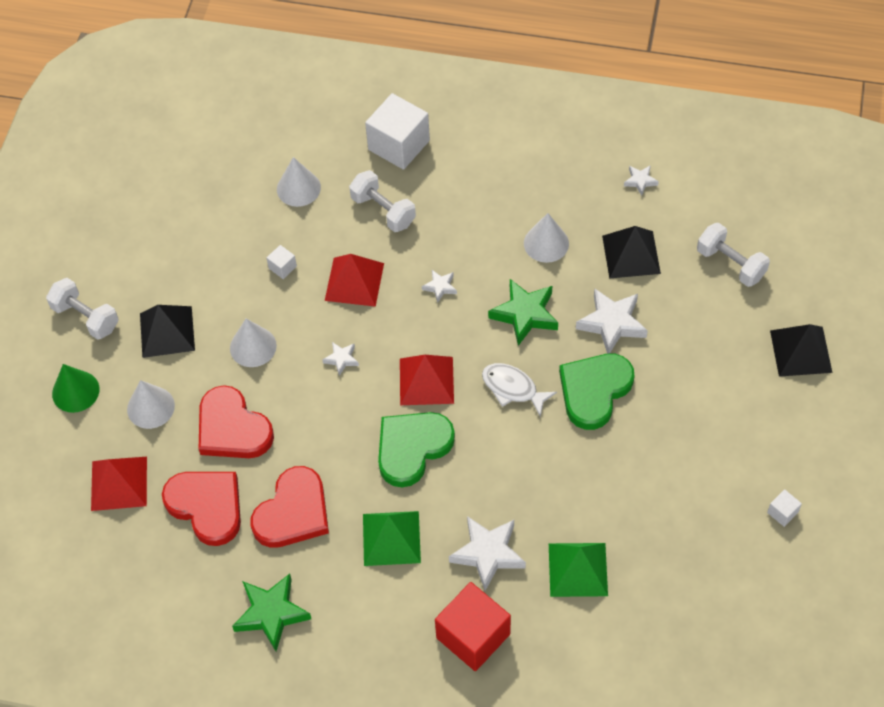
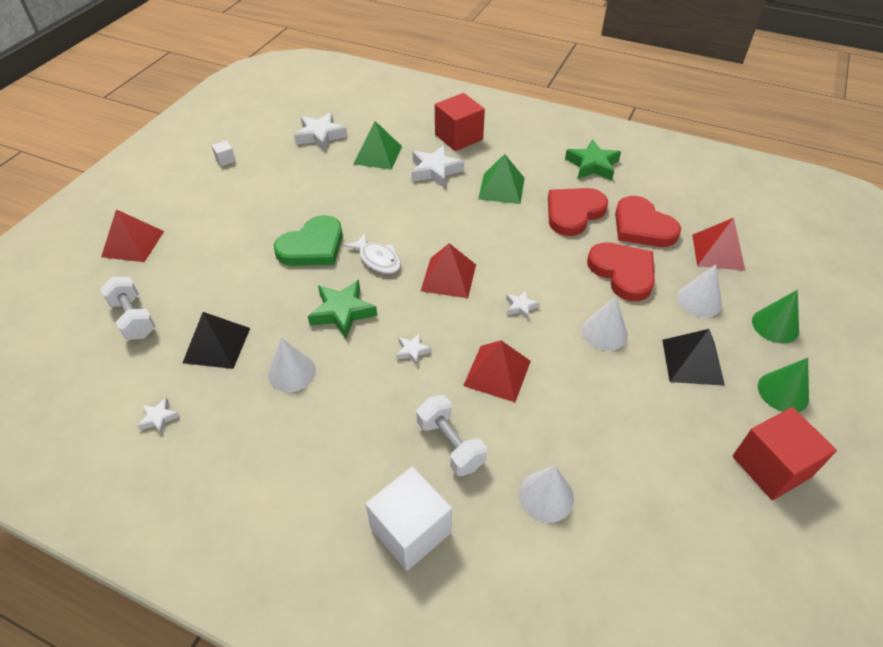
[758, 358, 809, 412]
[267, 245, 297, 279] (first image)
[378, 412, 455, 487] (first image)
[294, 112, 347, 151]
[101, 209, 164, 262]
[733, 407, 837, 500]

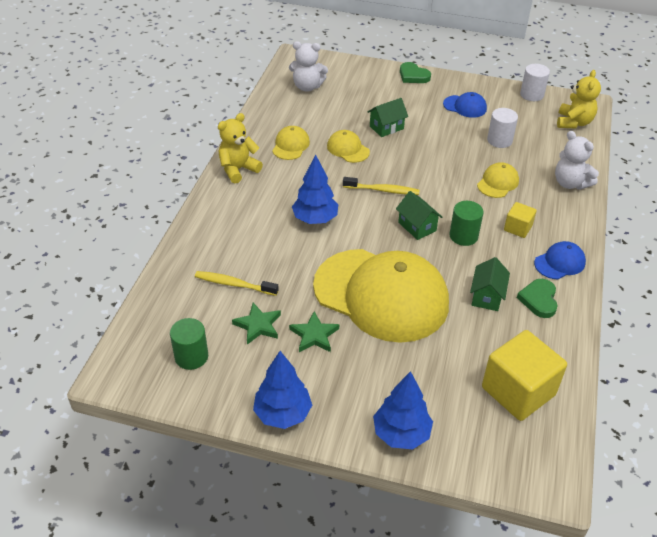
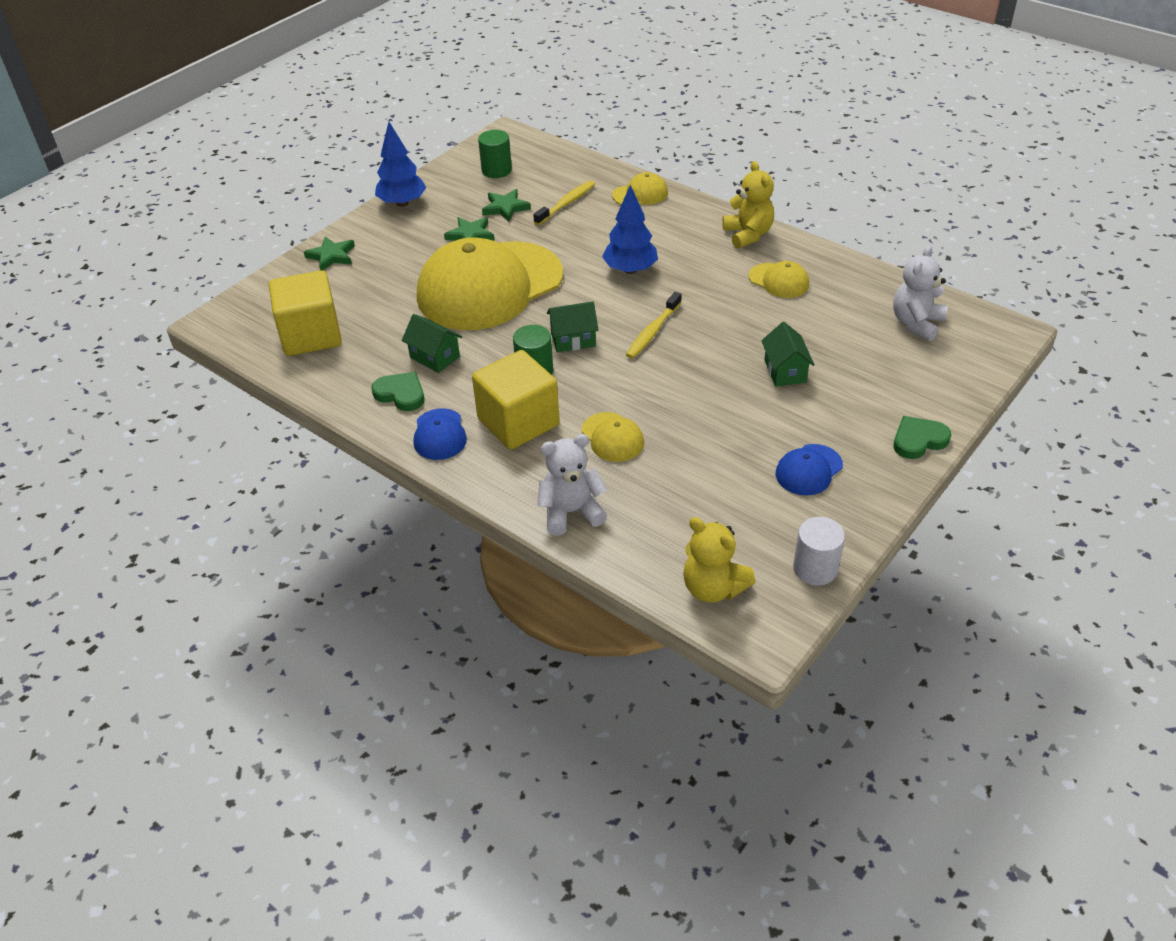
[612, 172, 668, 205]
[304, 236, 355, 271]
[487, 108, 518, 148] (first image)
[472, 350, 560, 450]

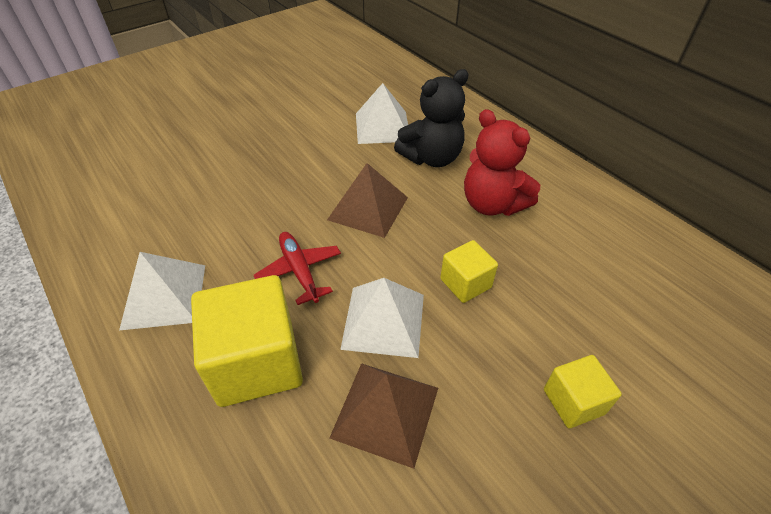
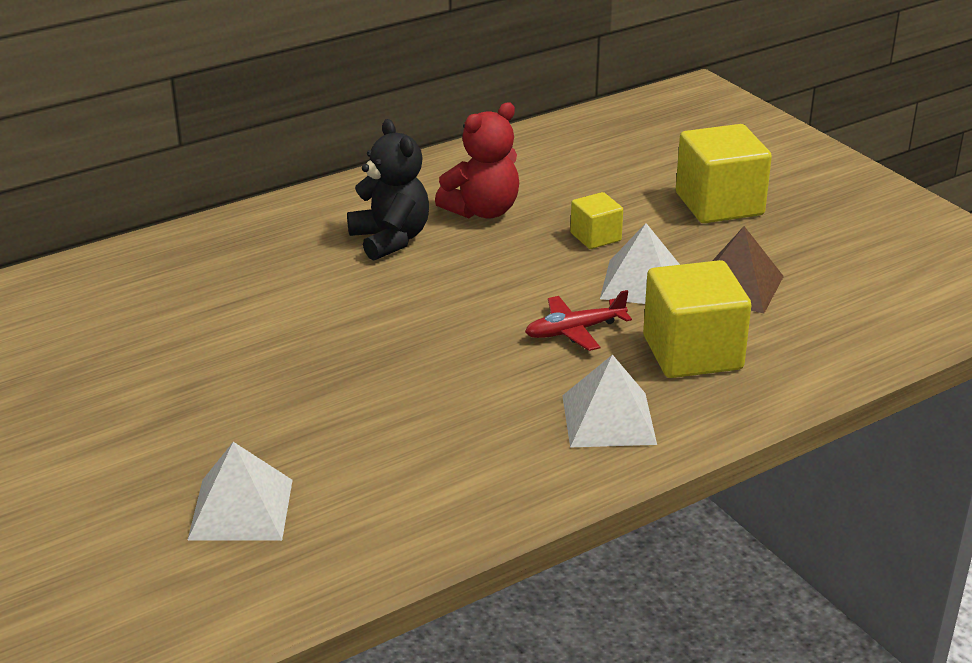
[327, 163, 408, 238] (first image)
[188, 442, 293, 541]
[676, 124, 772, 223]

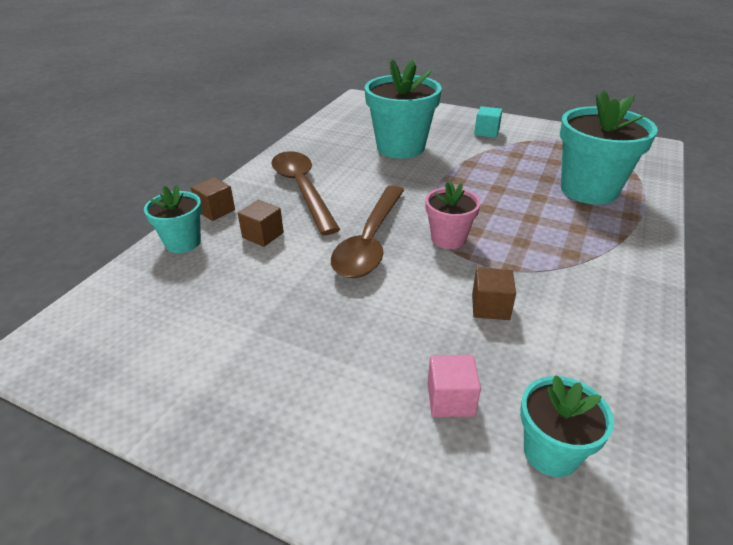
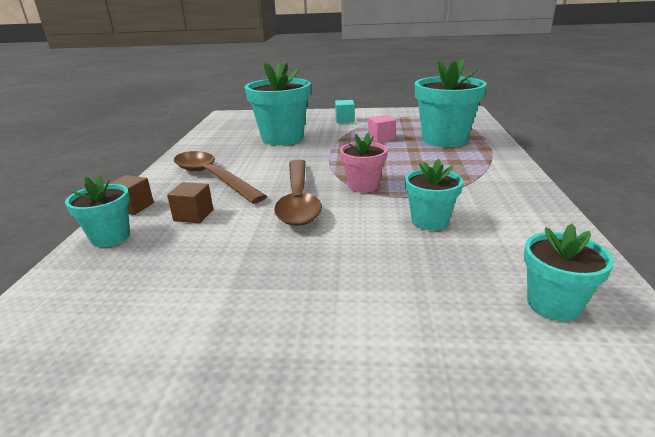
[368, 115, 396, 143]
[405, 159, 463, 230]

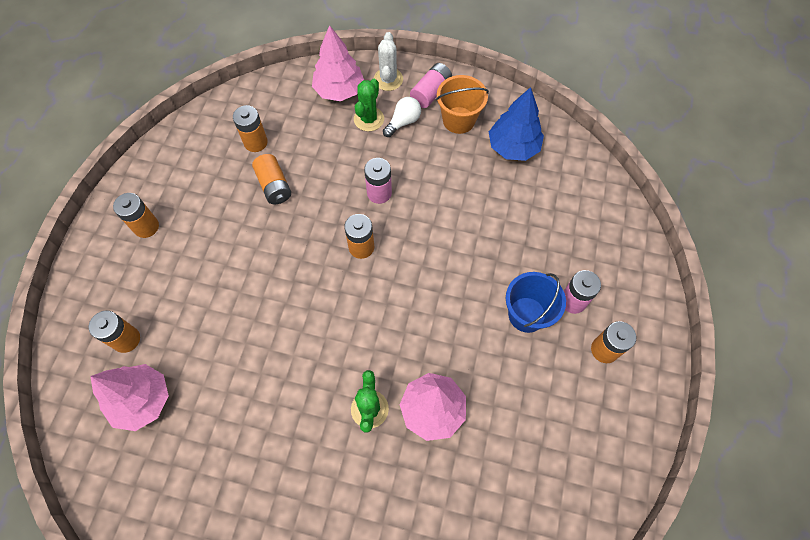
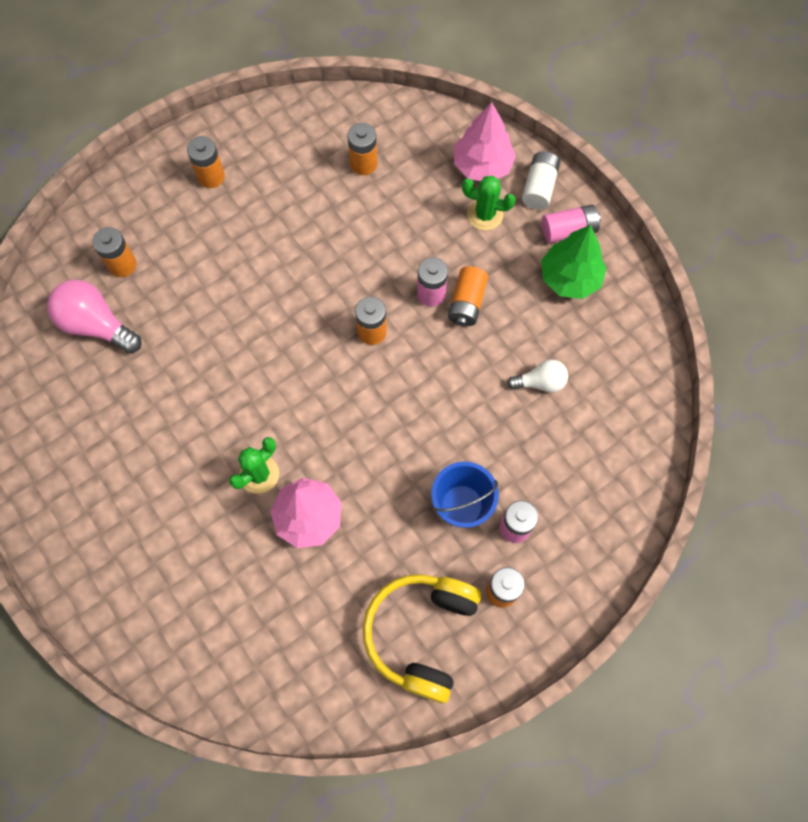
[47, 280, 142, 354]
[448, 266, 488, 326]
[462, 176, 516, 231]
[522, 151, 560, 209]
[507, 359, 568, 393]
[541, 225, 607, 299]
[489, 87, 544, 161] (first image)
[363, 574, 482, 703]

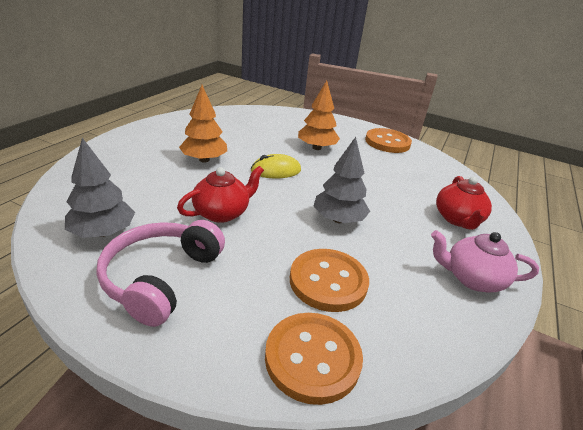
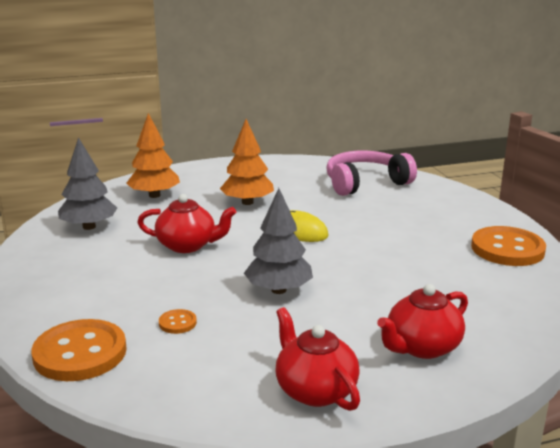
[326, 151, 417, 196]
[159, 309, 197, 334]
[126, 113, 180, 198]
[275, 307, 360, 411]

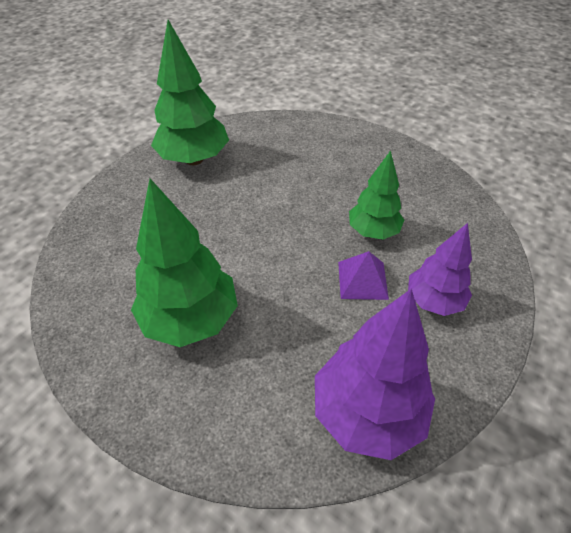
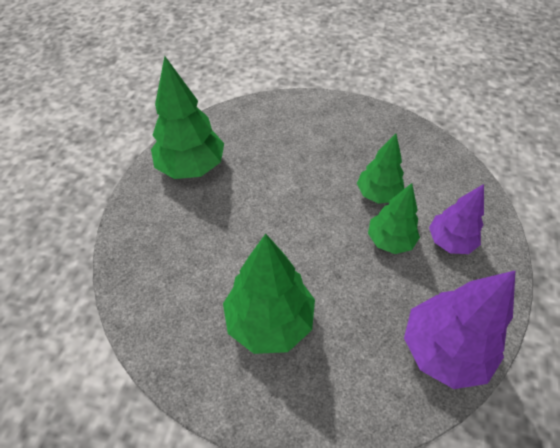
[368, 183, 420, 254]

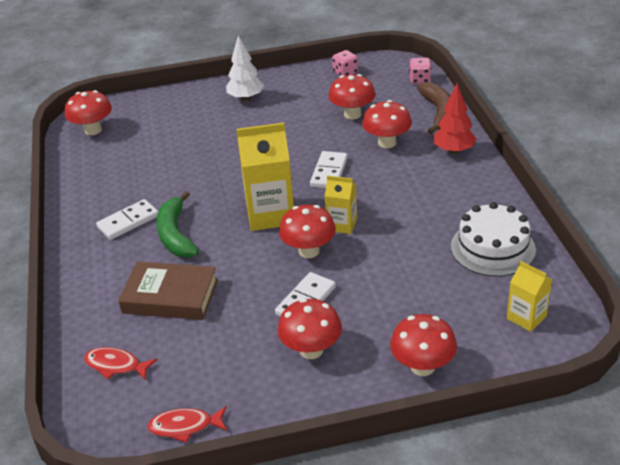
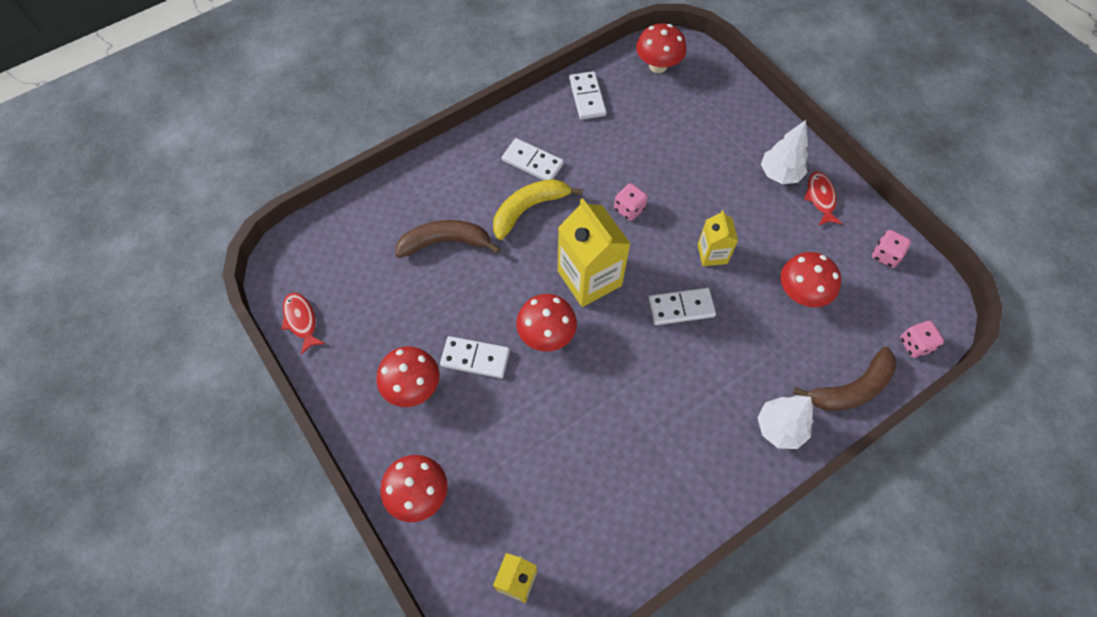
[804, 171, 842, 226]
[395, 220, 500, 258]
[493, 179, 583, 240]
[698, 210, 738, 266]
[362, 100, 412, 148] (first image)
[757, 395, 813, 449]
[451, 202, 536, 277] (first image)
[569, 71, 606, 120]
[614, 183, 648, 221]

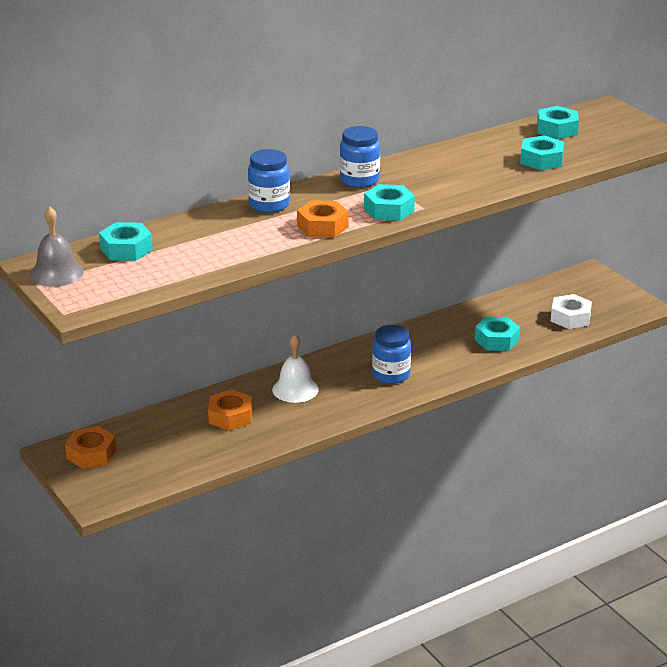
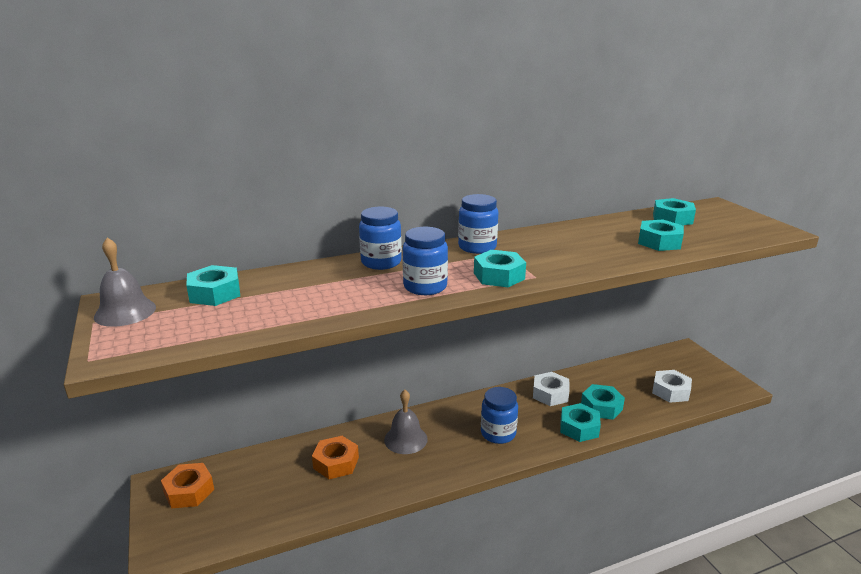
[384, 390, 428, 454]
[402, 227, 448, 295]
[533, 372, 570, 406]
[560, 403, 601, 442]

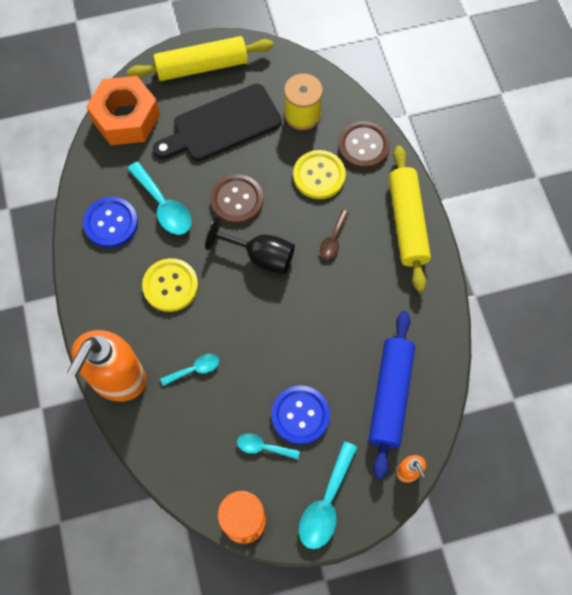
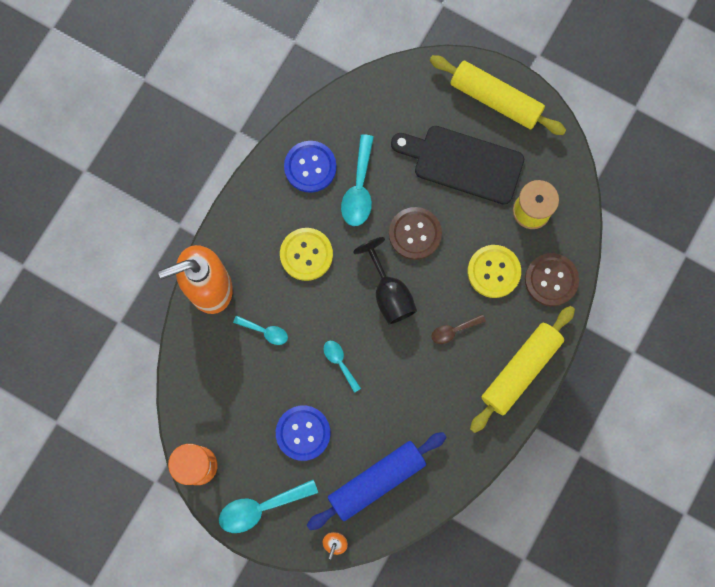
[86, 76, 160, 145] (first image)
[324, 341, 361, 393]

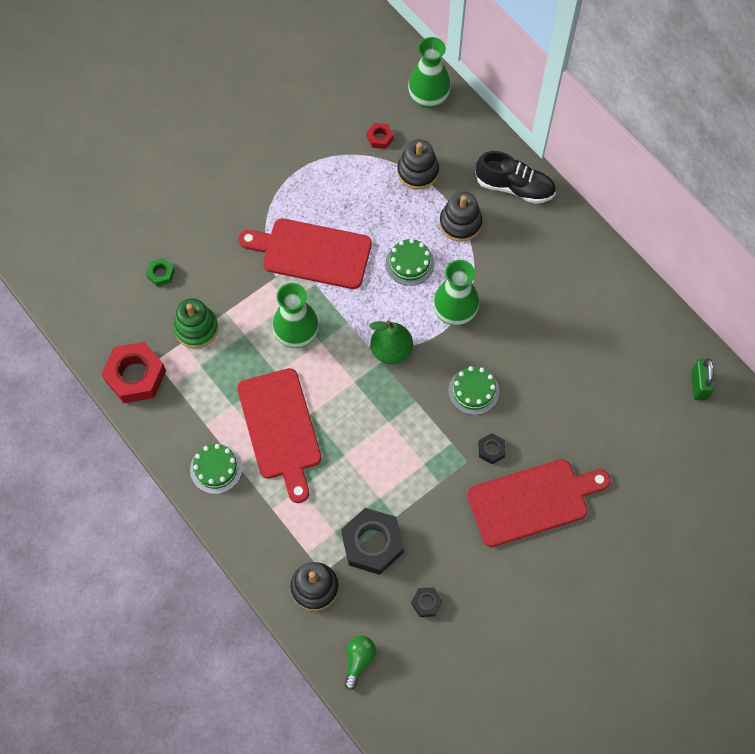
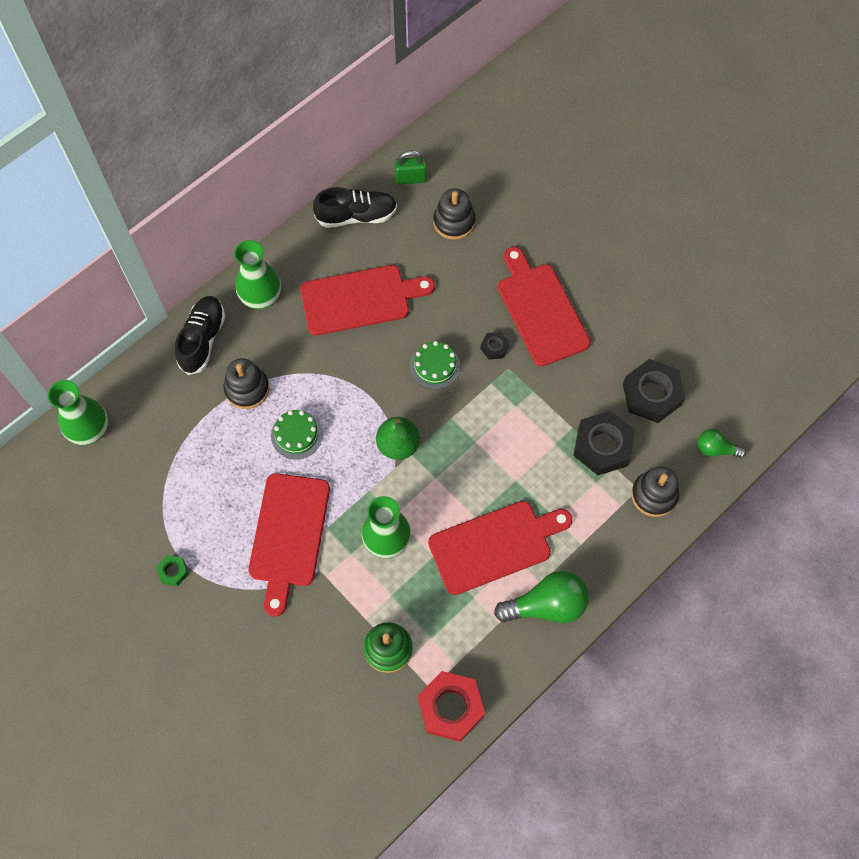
[156, 555, 188, 586]
[494, 571, 589, 623]
[367, 123, 394, 149] (first image)
[433, 188, 475, 240]
[623, 359, 685, 423]
[234, 240, 281, 309]
[300, 265, 435, 335]
[313, 187, 397, 228]

